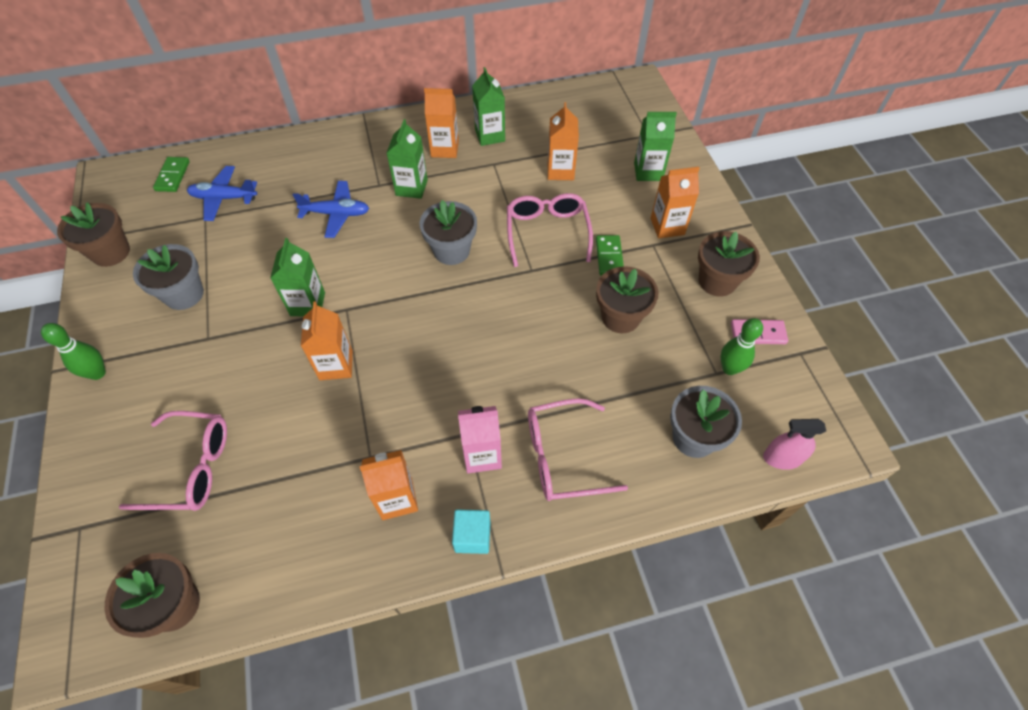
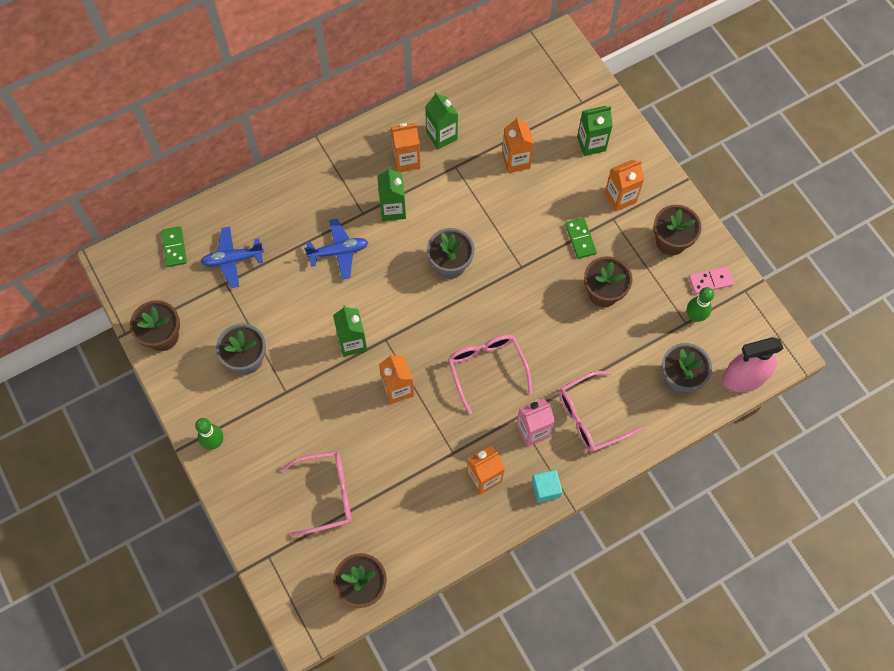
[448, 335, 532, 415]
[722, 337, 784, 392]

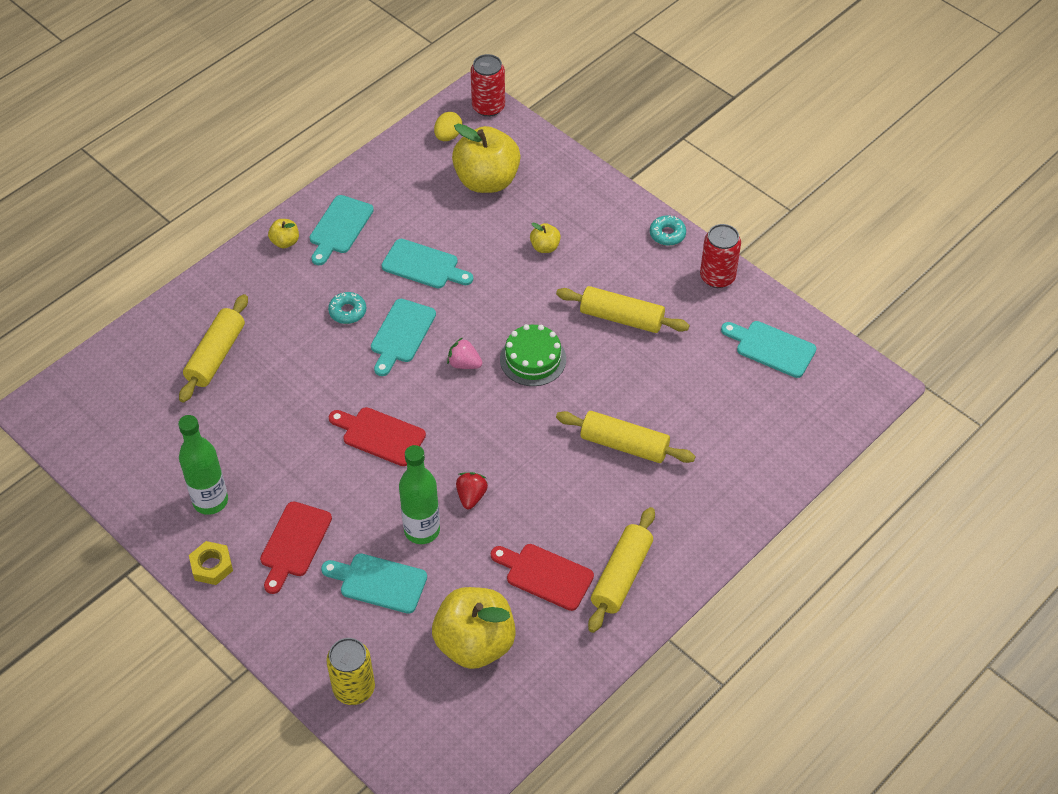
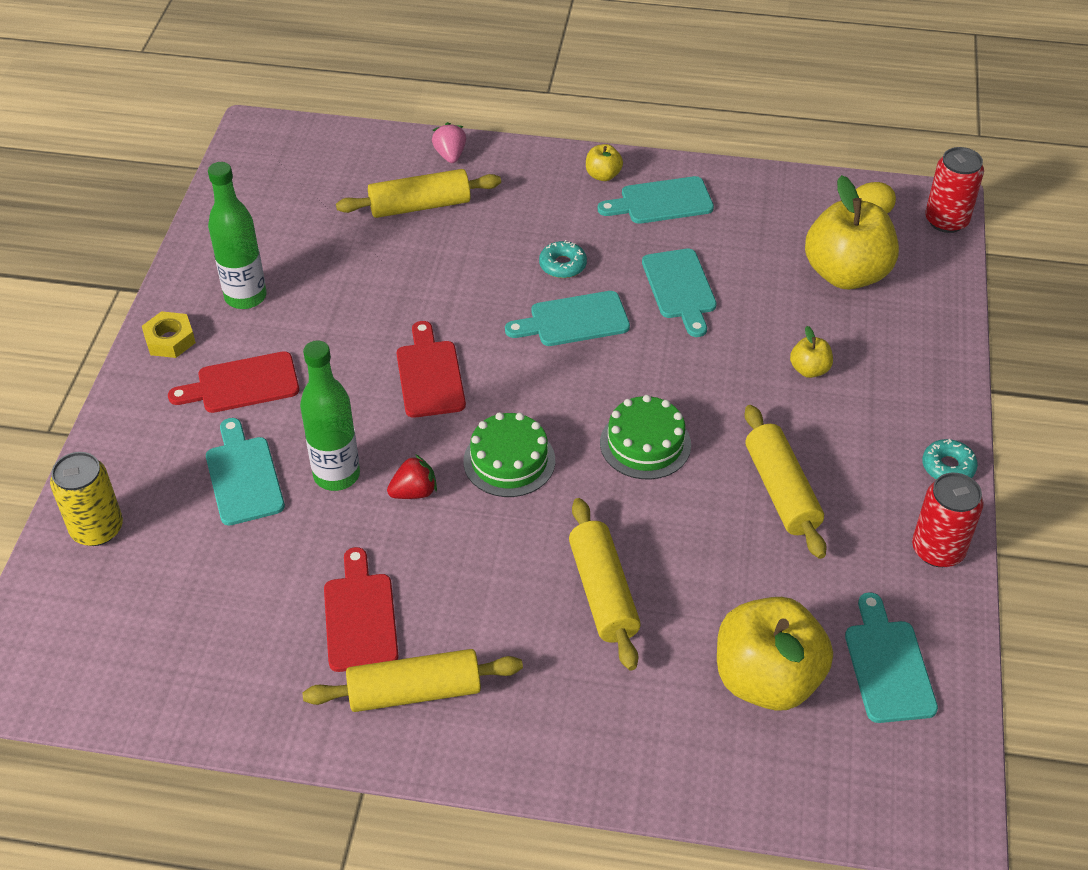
[717, 597, 833, 711]
[432, 122, 466, 163]
[463, 412, 555, 497]

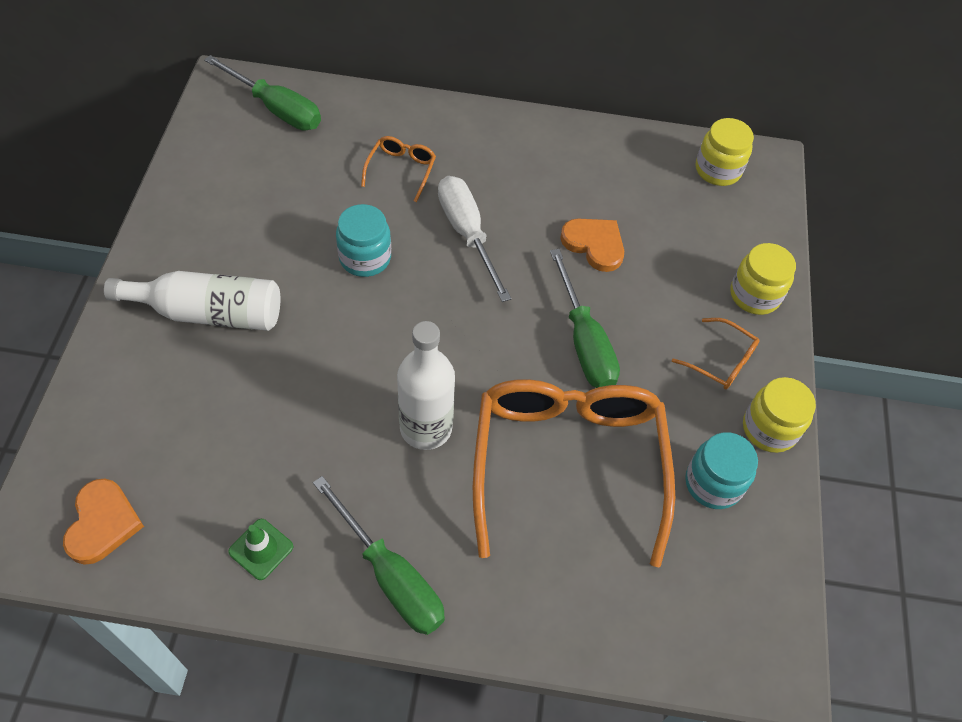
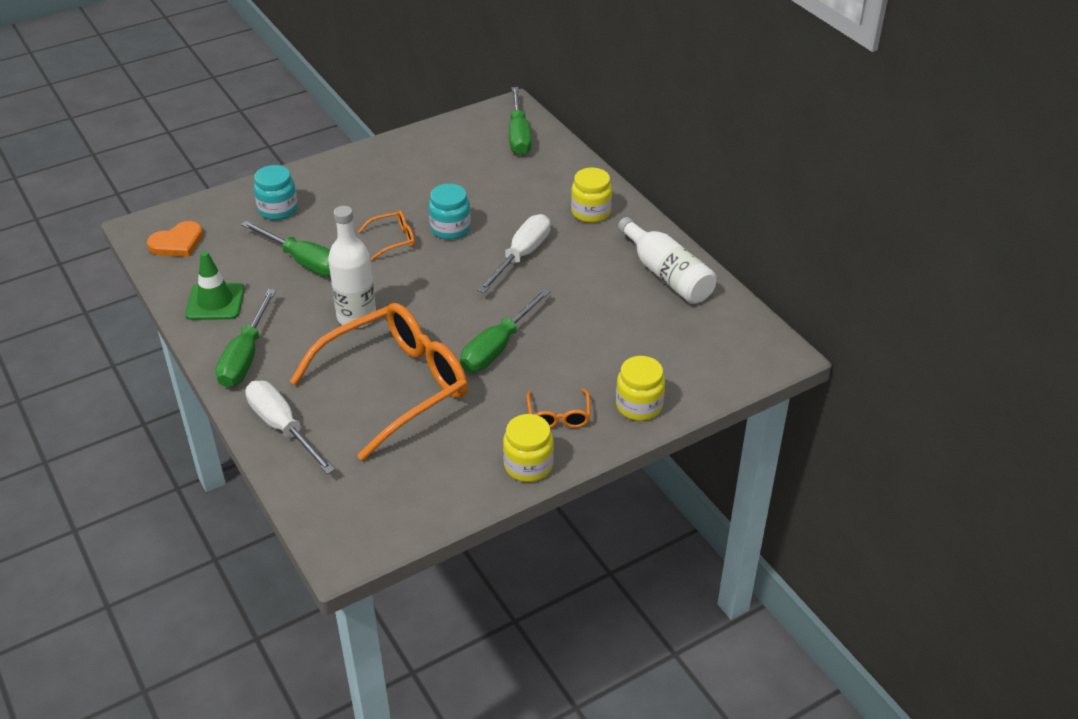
[618, 217, 717, 304]
[185, 251, 245, 320]
[358, 210, 415, 260]
[560, 219, 624, 272] (first image)
[254, 165, 298, 220]
[571, 168, 612, 223]
[241, 220, 331, 277]
[245, 381, 335, 474]

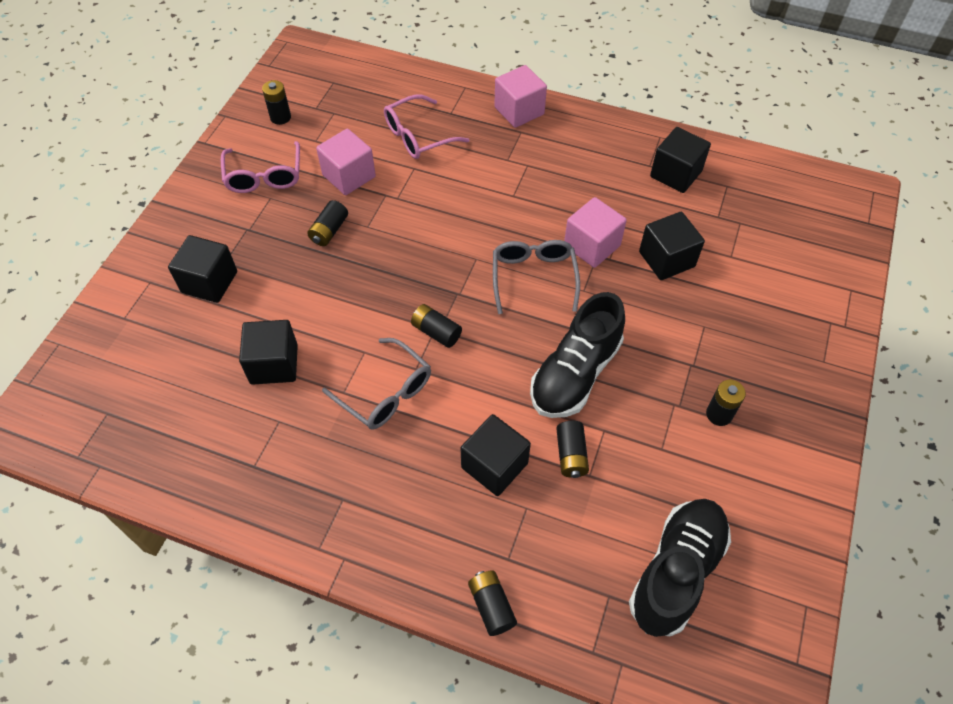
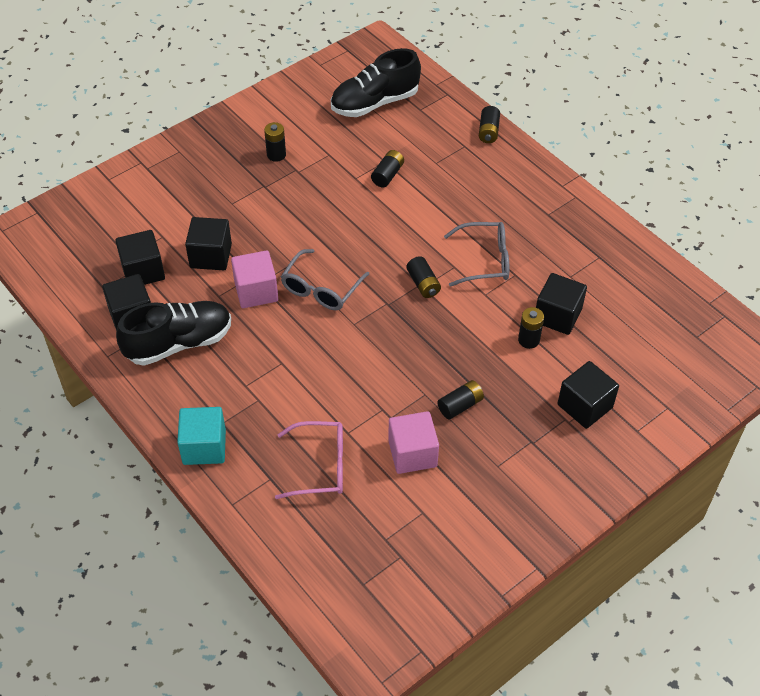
[221, 141, 300, 193] (first image)
[518, 307, 544, 349]
[444, 222, 510, 287]
[115, 230, 165, 285]
[177, 407, 226, 465]
[116, 301, 231, 366]

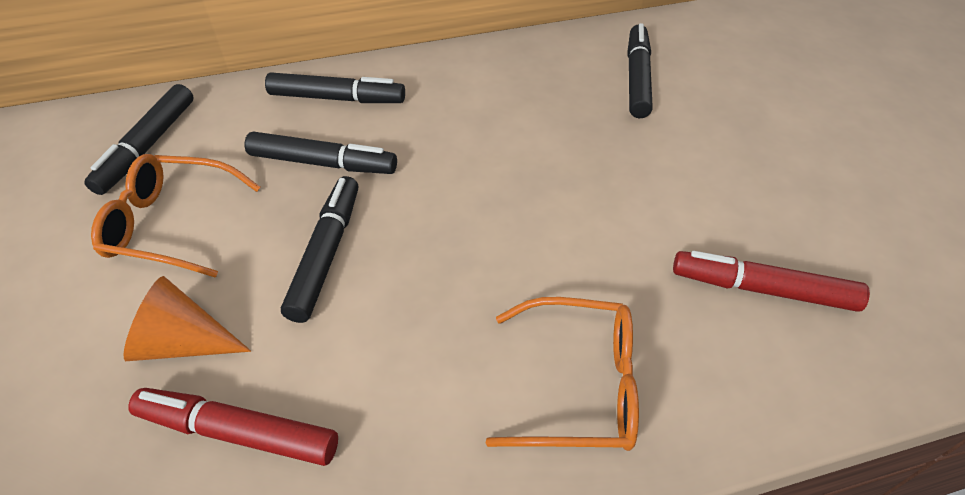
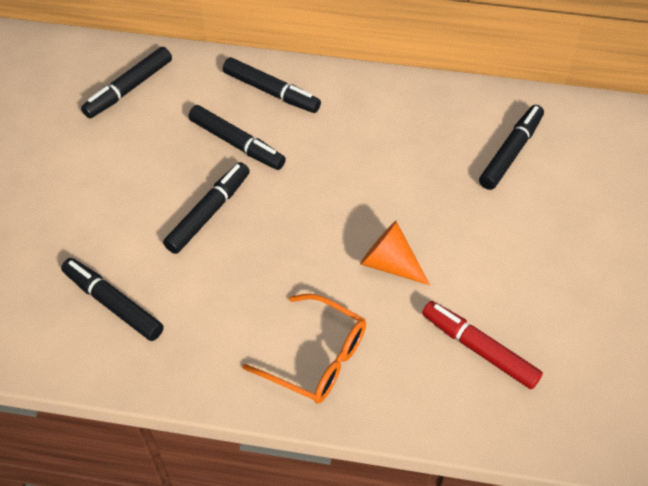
[91, 154, 261, 278] (first image)
[360, 221, 430, 285]
[61, 258, 164, 341]

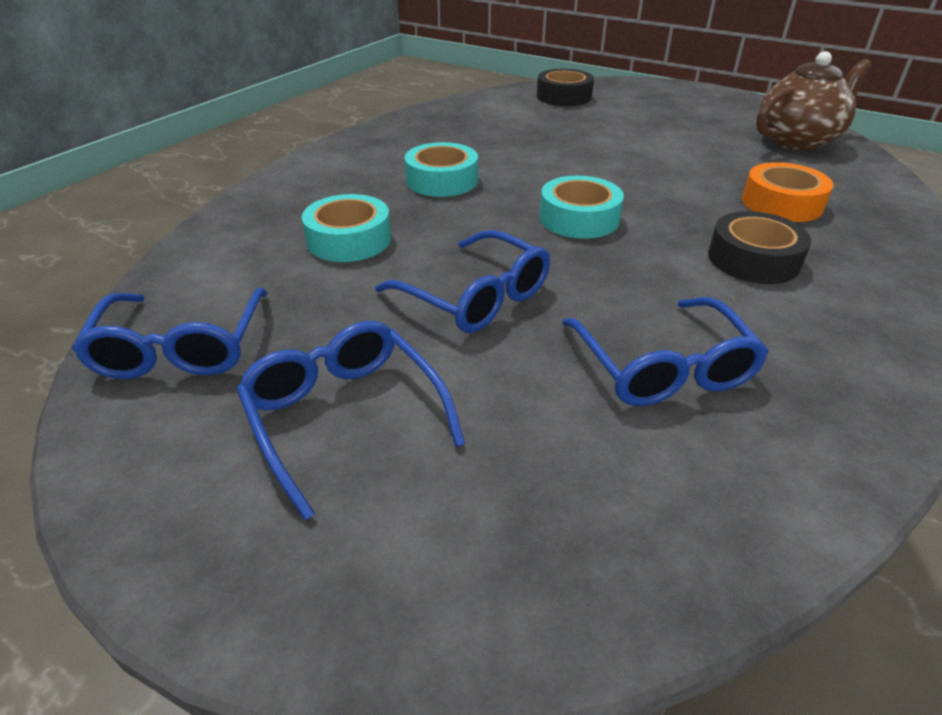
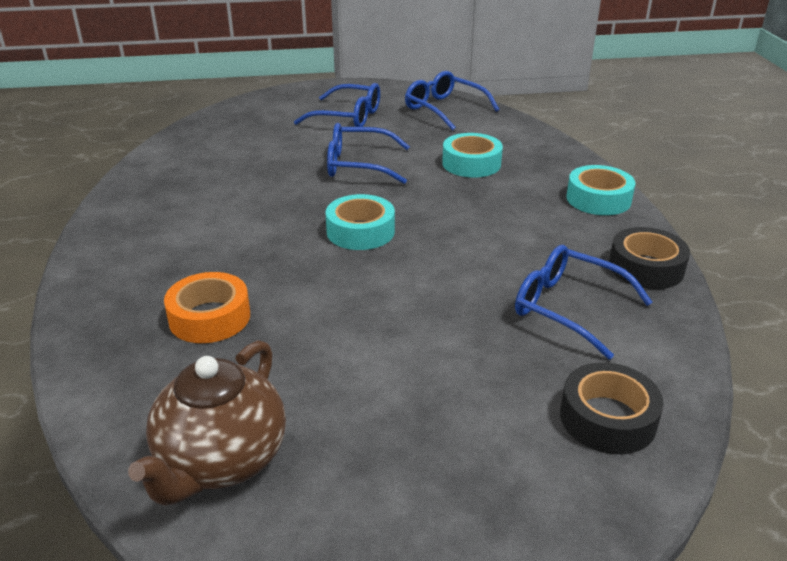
[567, 165, 635, 215]
[515, 245, 653, 360]
[609, 227, 690, 289]

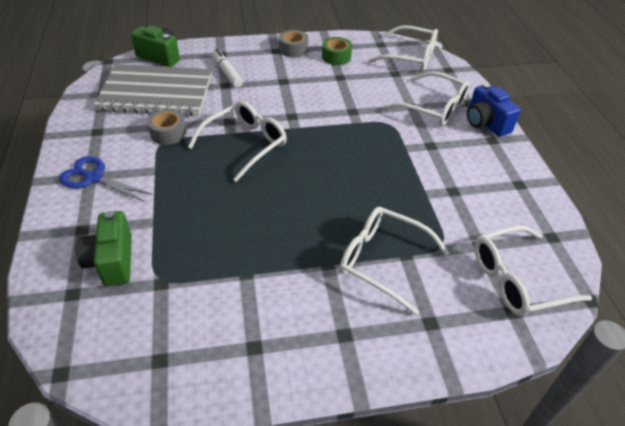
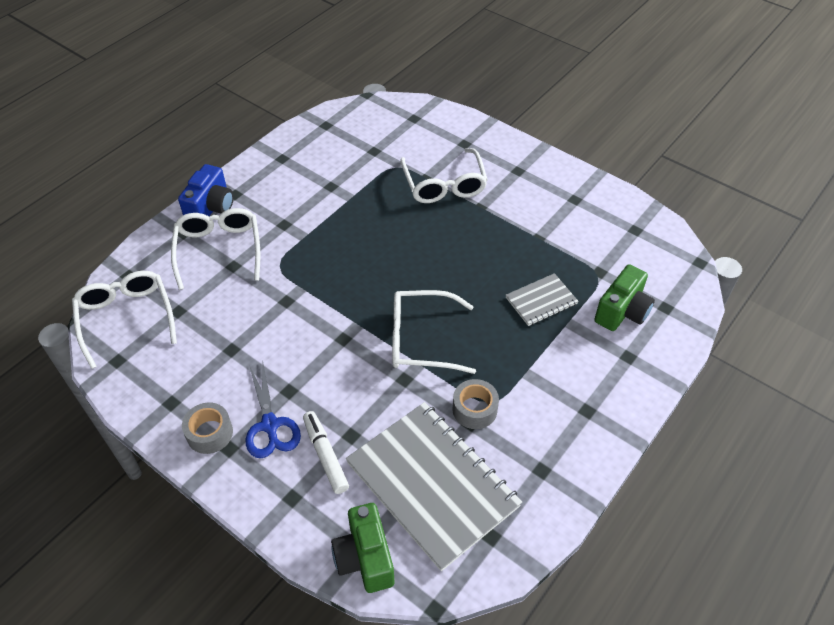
[246, 362, 301, 458]
[303, 411, 349, 494]
[322, 37, 352, 65] (first image)
[474, 225, 592, 316] (first image)
[506, 273, 579, 326]

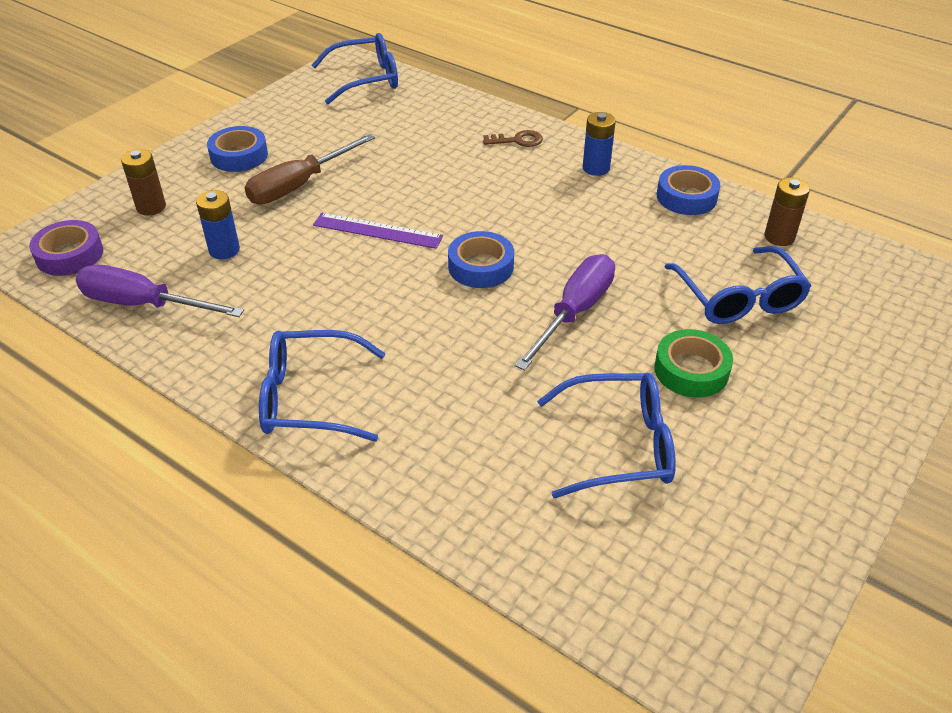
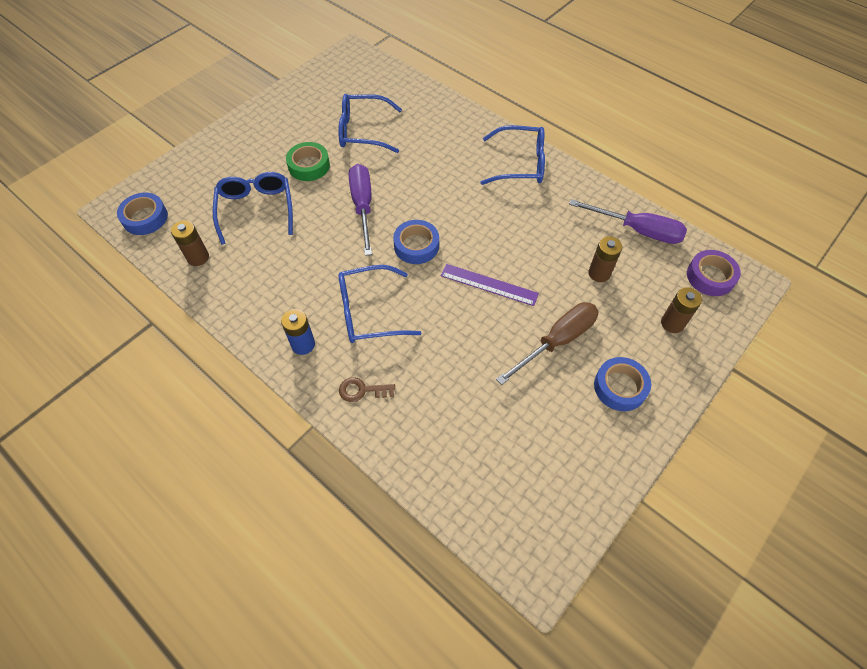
[588, 236, 622, 282]
[338, 265, 422, 343]
[349, 164, 372, 256]
[117, 193, 168, 235]

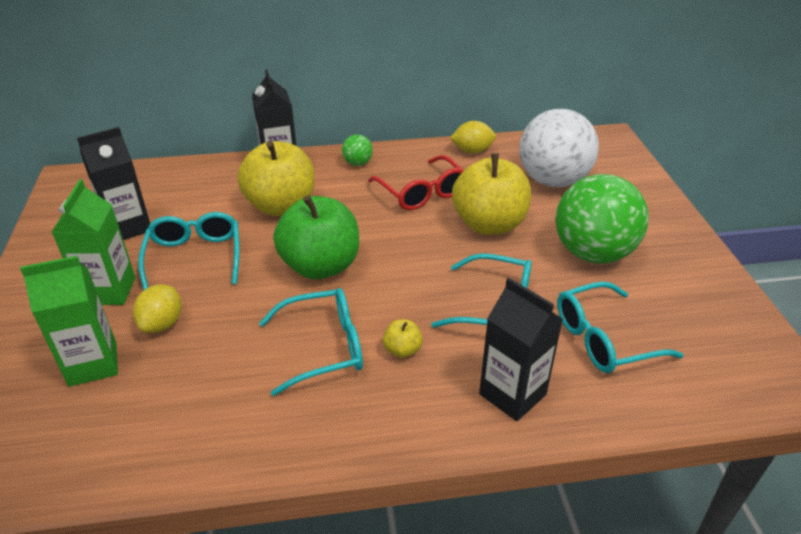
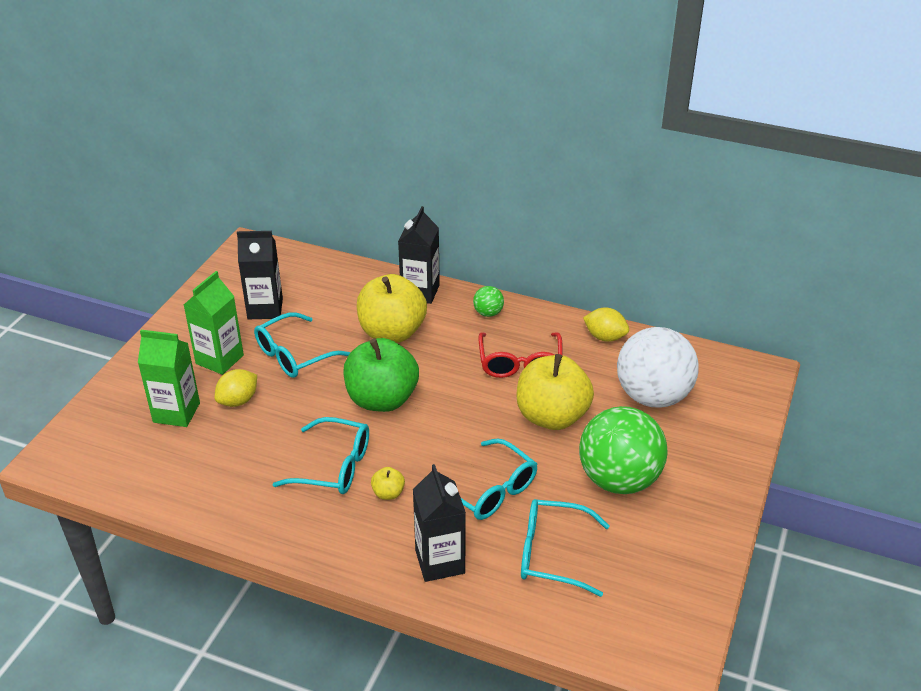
[254, 312, 351, 378]

